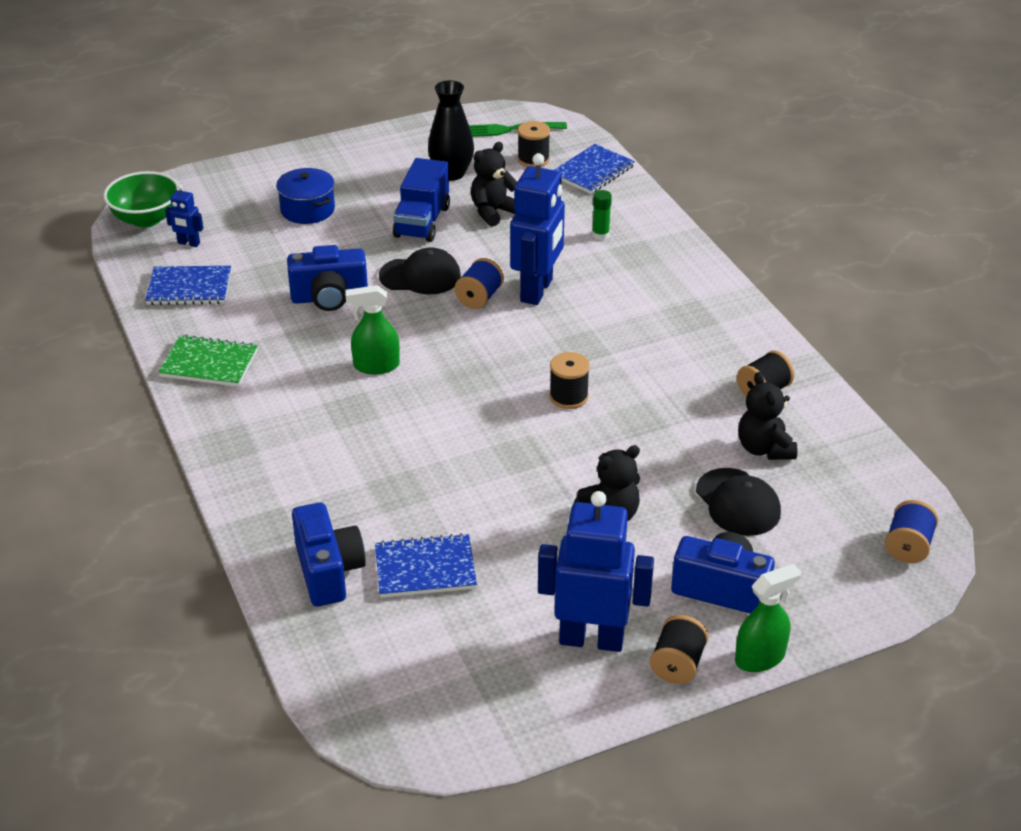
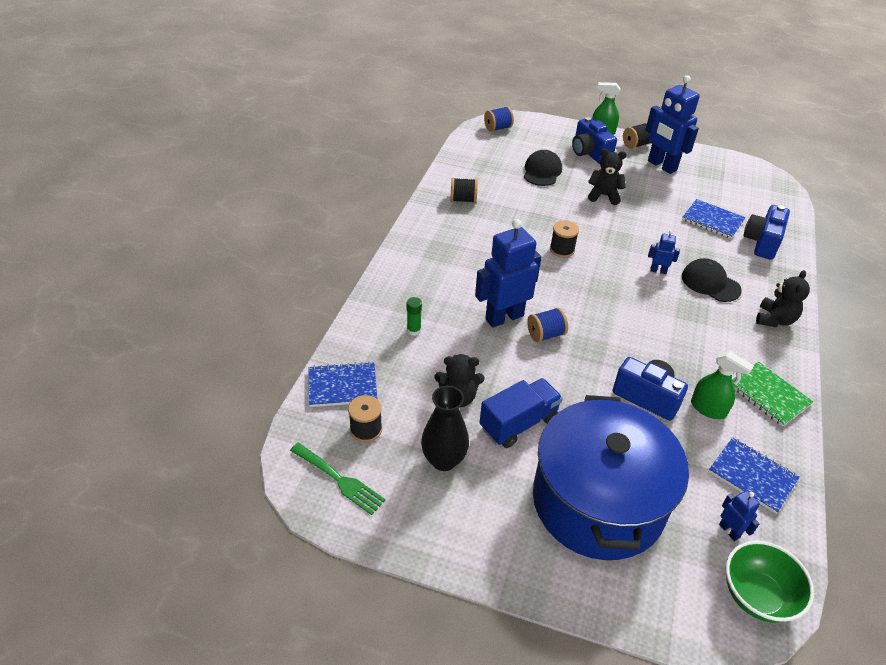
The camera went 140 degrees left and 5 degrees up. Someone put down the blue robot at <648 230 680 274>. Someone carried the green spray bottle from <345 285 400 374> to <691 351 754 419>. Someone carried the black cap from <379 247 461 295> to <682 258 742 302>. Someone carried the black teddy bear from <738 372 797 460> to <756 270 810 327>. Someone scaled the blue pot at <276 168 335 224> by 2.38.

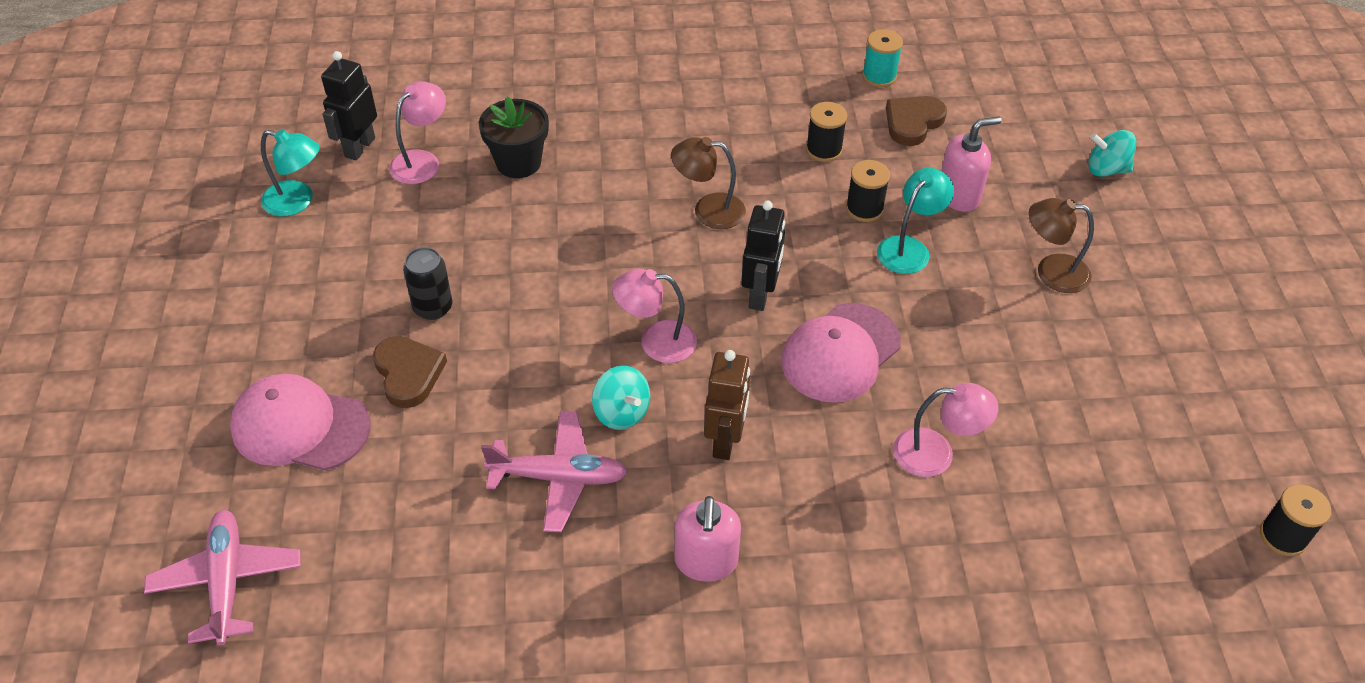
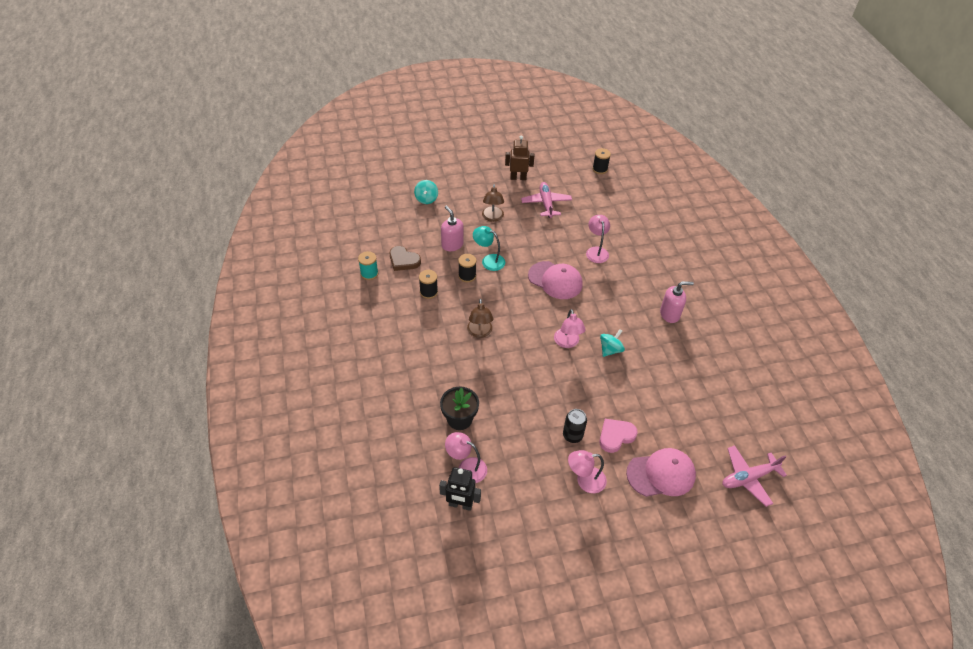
The camera went 100 degrees left and 0 degrees up. Someone took away the turquoise lamp at <261 129 320 216>. Someone took away the black robot at <741 200 785 311>. Someone put down the pink lamp at <568 450 607 493>. Someone carried the pink plane from <481 411 628 532> to <521 182 572 218>. Someone carried the brown robot from <704 350 750 460> to <505 136 534 180>. Someone repainted the brown heart at <373 336 447 408>, which became the pink heart at <599 419 638 453>. Someone rotated the pink cap at <230 374 371 470> by 105 degrees counterclockwise.

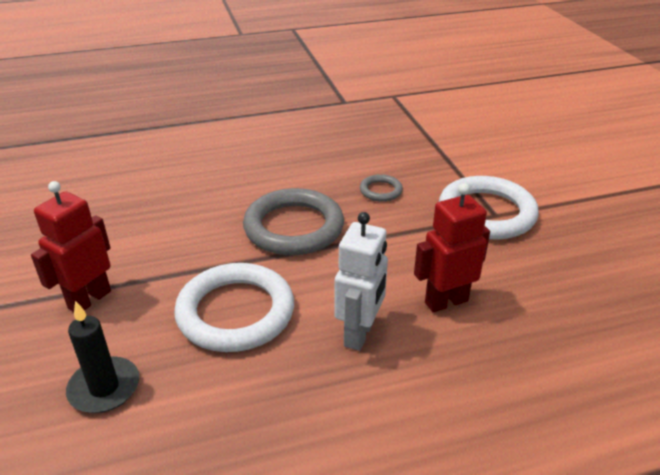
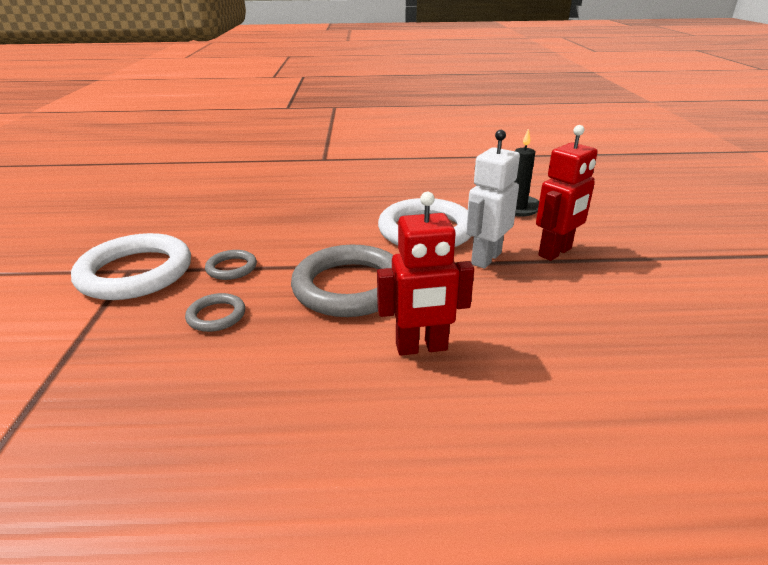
The camera went 165 degrees left and 5 degrees down. Someone put down the grey ring at <205 250 257 280>. Someone carried the white robot from <334 212 388 351> to <466 130 520 269>. Someone carried the red robot from <414 183 490 313> to <377 192 474 355>.

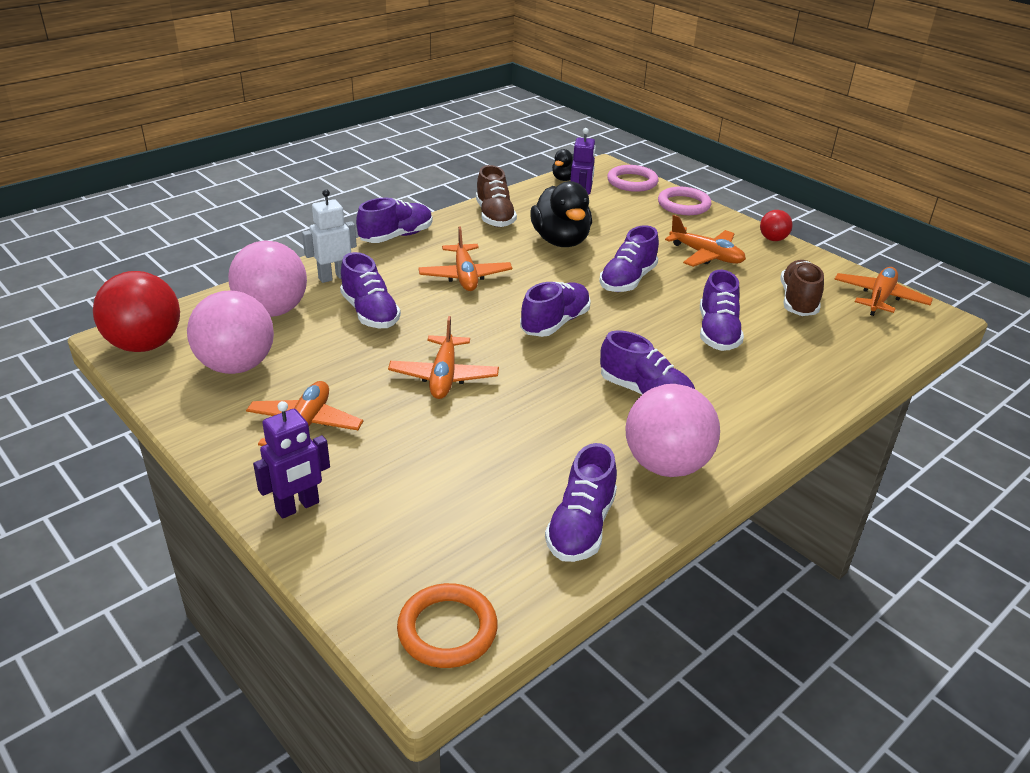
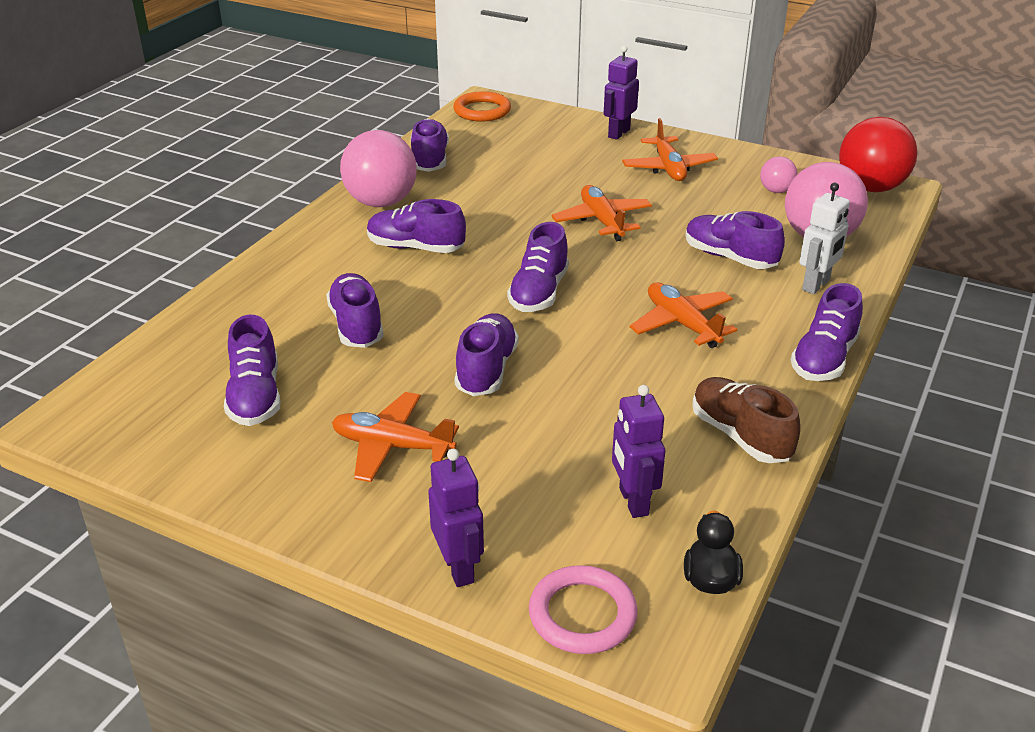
The camera went 160 degrees right and 0 degrees up. Someone took away the black duck at <530 181 592 247>. Someone took away the red ball at <760 210 793 241>. Someone took away the orange plane at <834 267 933 316>. Someone swapped the pink ring at <658 187 712 215> for the purple robot at <428 449 484 587>. Someone repainted the brown shoe at <780 260 824 316>, which became the purple shoe at <224 315 281 426>. Someone scaled the pink ball at <187 291 274 374> by 0.49.

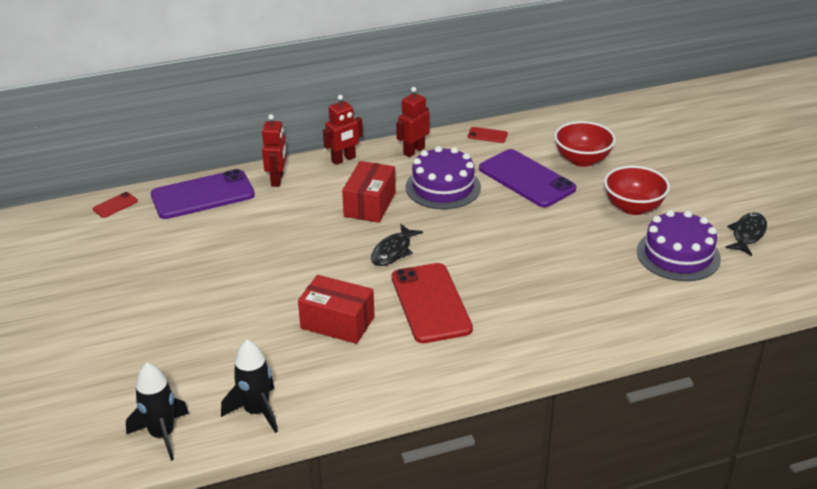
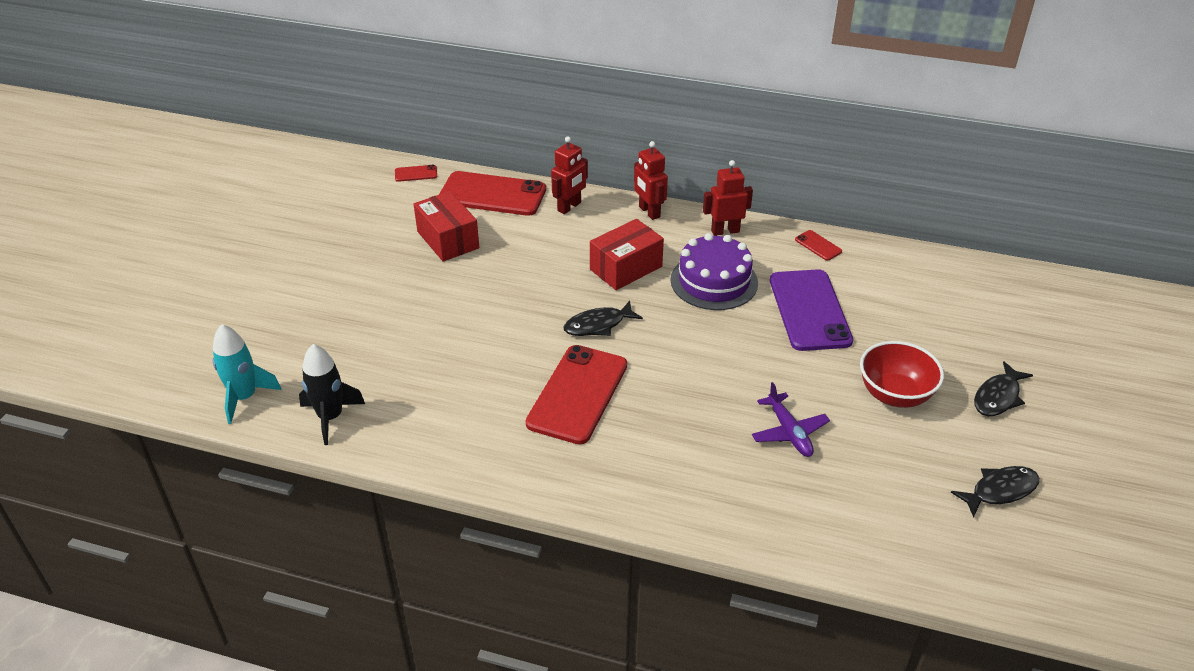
The camera went 35 degrees right and 5 degrees up. Someone took away the red bowl at <554 121 616 167>. Someone took away the purple cake at <637 210 721 281>. Someone put down the purple plane at <752 382 830 457>. Someone put down the black fish at <974 361 1033 416>. Someone carried the red box from <298 275 375 344> to <414 191 479 262>. Someone repainted the black rocket at <126 363 189 461>, which became the turquoise rocket at <213 324 282 424>. Someone repainted the purple phone at <151 169 255 219>, which became the red phone at <439 171 546 216>. Someone rotated the red robot at <323 95 363 165> by 60 degrees clockwise.

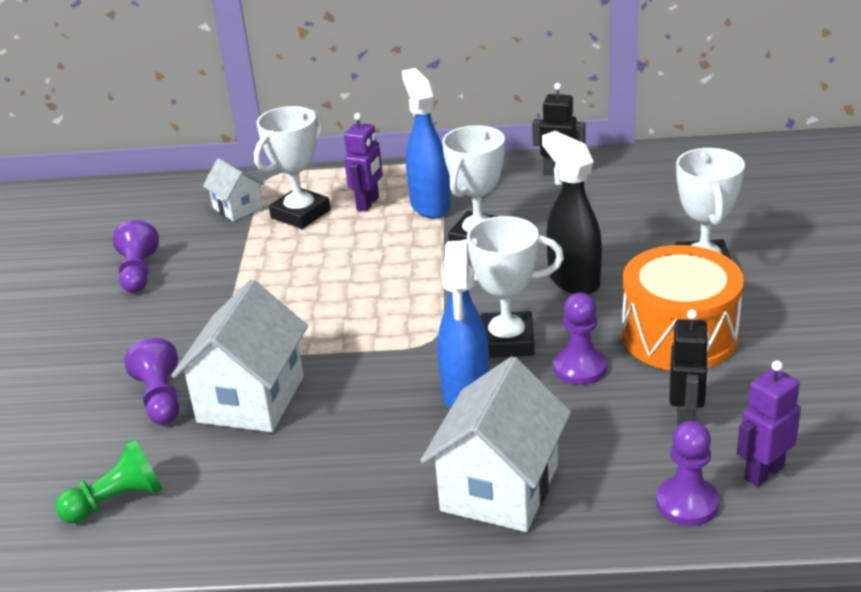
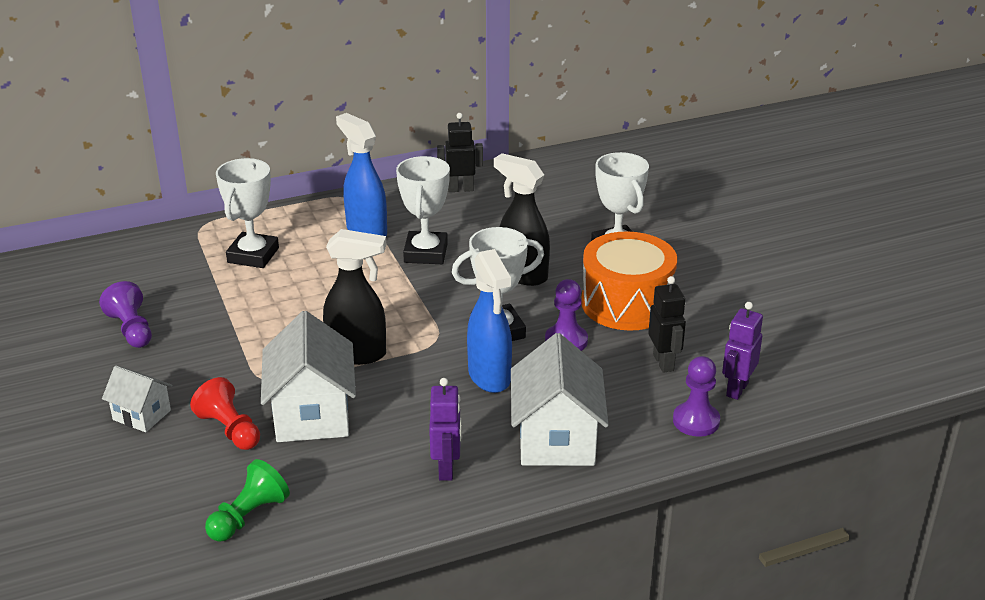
The camera went 25 degrees left and 0 degrees up. Someone put down the black spray bottle at <323 229 386 365>. Someone carried the white house from <203 158 264 222> to <102 365 173 432>. Someone carried the purple robot from <344 113 383 212> to <429 378 461 481>. Someone repainted the purple pawn at <124 338 179 425>, which became the red pawn at <190 377 260 450>.

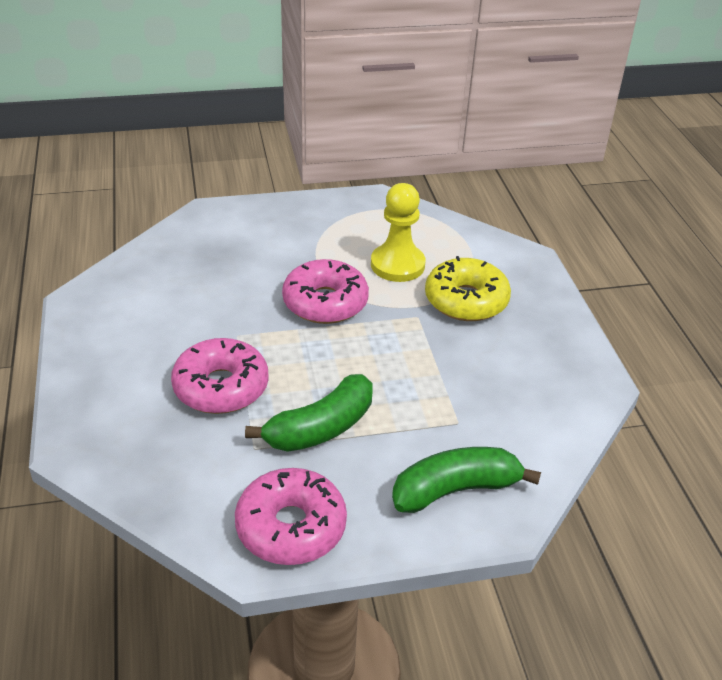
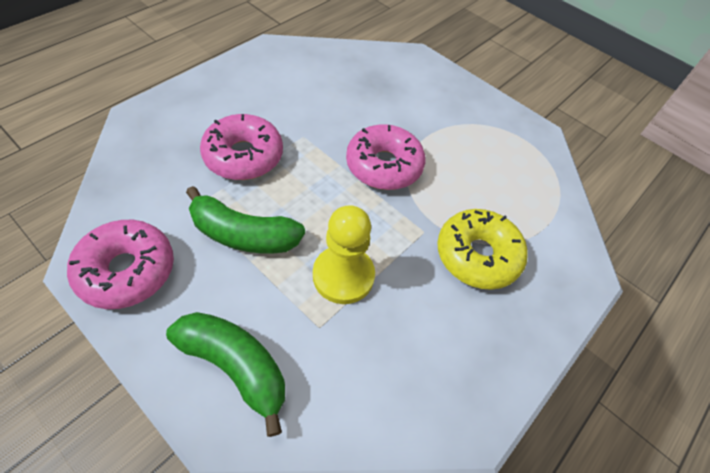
The camera went 50 degrees right and 15 degrees up. Someone carried the yellow pawn from <371 183 425 282> to <313 205 375 304>.

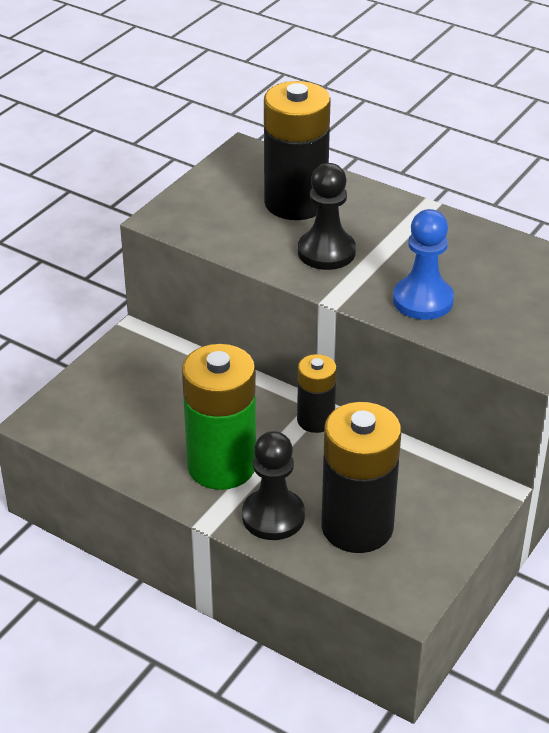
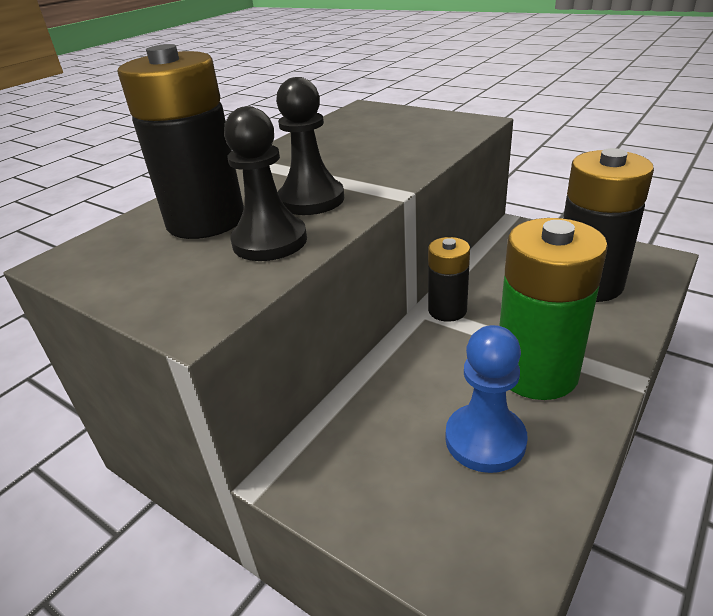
The camera went 85 degrees left and 5 degrees down. Someone carried the black pawn from <242 431 305 540> to <224 106 307 261>. Someone carried the blue pawn from <393 209 454 320> to <445 325 528 473>.

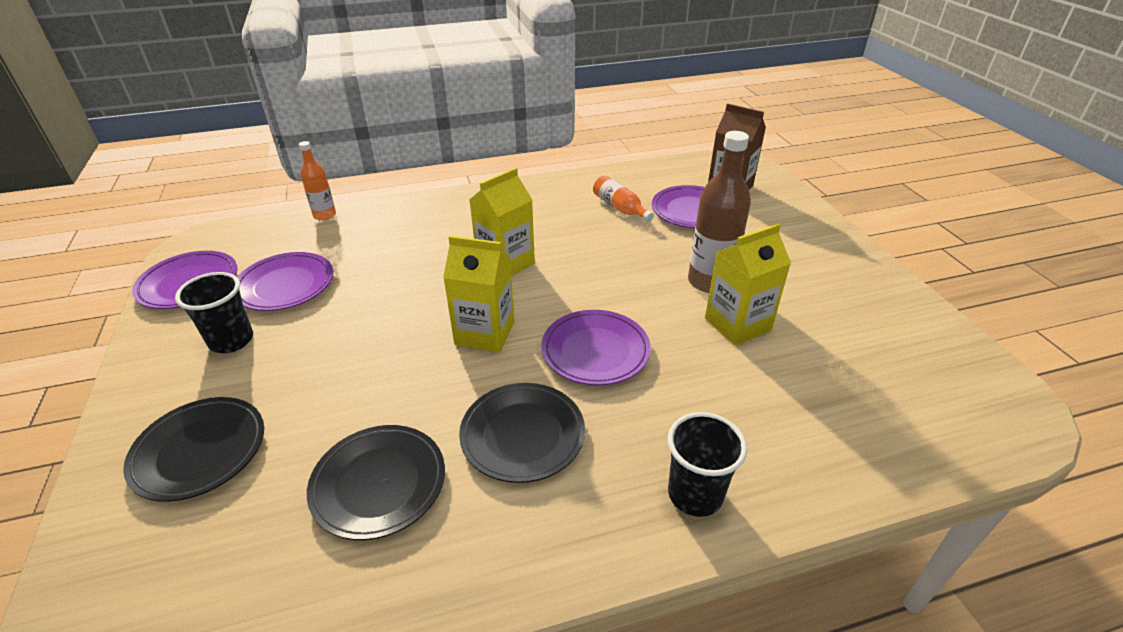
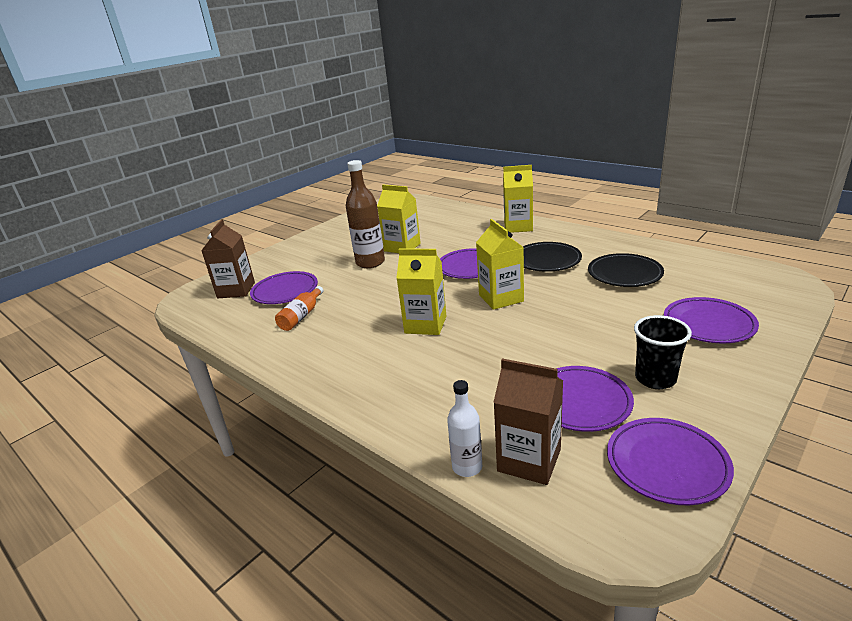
The camera went 120 degrees left and 10 degrees down. Someone put down the brown carton at <493 358 563 485>. Someone swapped the black cup at <668 412 747 517> for the yellow carton at <503 165 533 233>. Someone repainted the black plate at <123 397 264 502>, which became the purple plate at <664 297 759 343>. Someone repainted the orange bottle at <299 141 336 221>, which became the white bottle at <447 380 482 477>.

